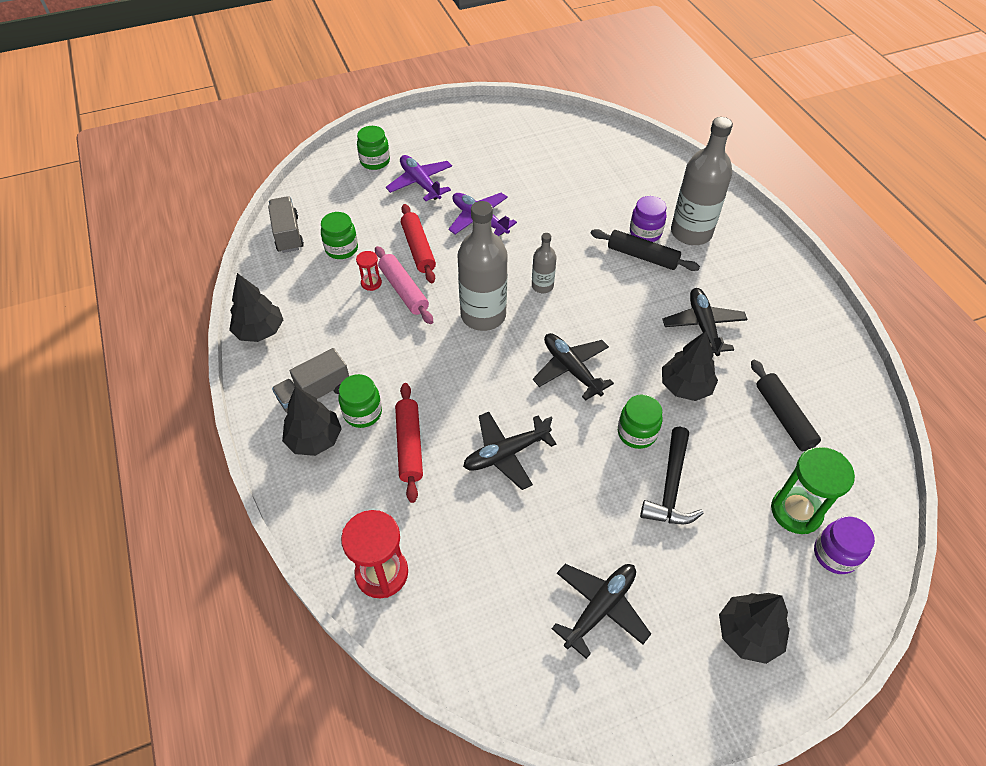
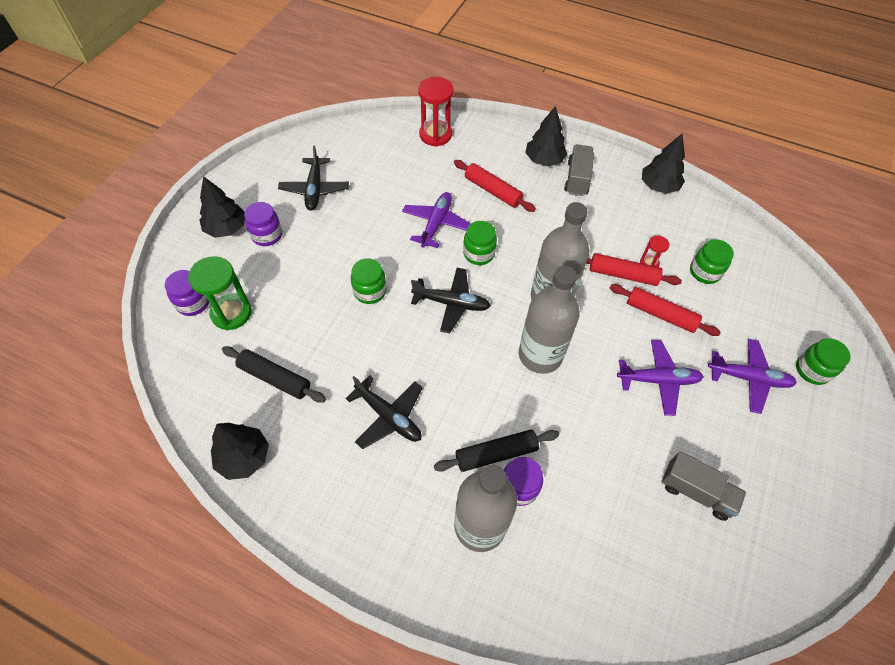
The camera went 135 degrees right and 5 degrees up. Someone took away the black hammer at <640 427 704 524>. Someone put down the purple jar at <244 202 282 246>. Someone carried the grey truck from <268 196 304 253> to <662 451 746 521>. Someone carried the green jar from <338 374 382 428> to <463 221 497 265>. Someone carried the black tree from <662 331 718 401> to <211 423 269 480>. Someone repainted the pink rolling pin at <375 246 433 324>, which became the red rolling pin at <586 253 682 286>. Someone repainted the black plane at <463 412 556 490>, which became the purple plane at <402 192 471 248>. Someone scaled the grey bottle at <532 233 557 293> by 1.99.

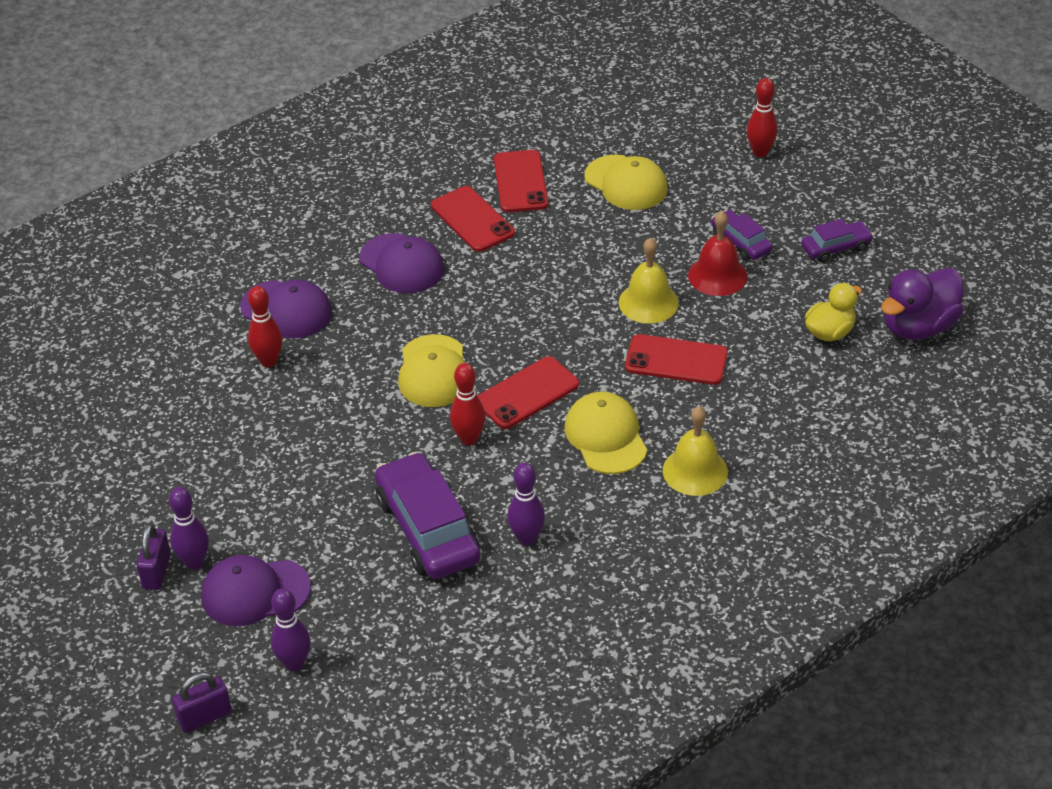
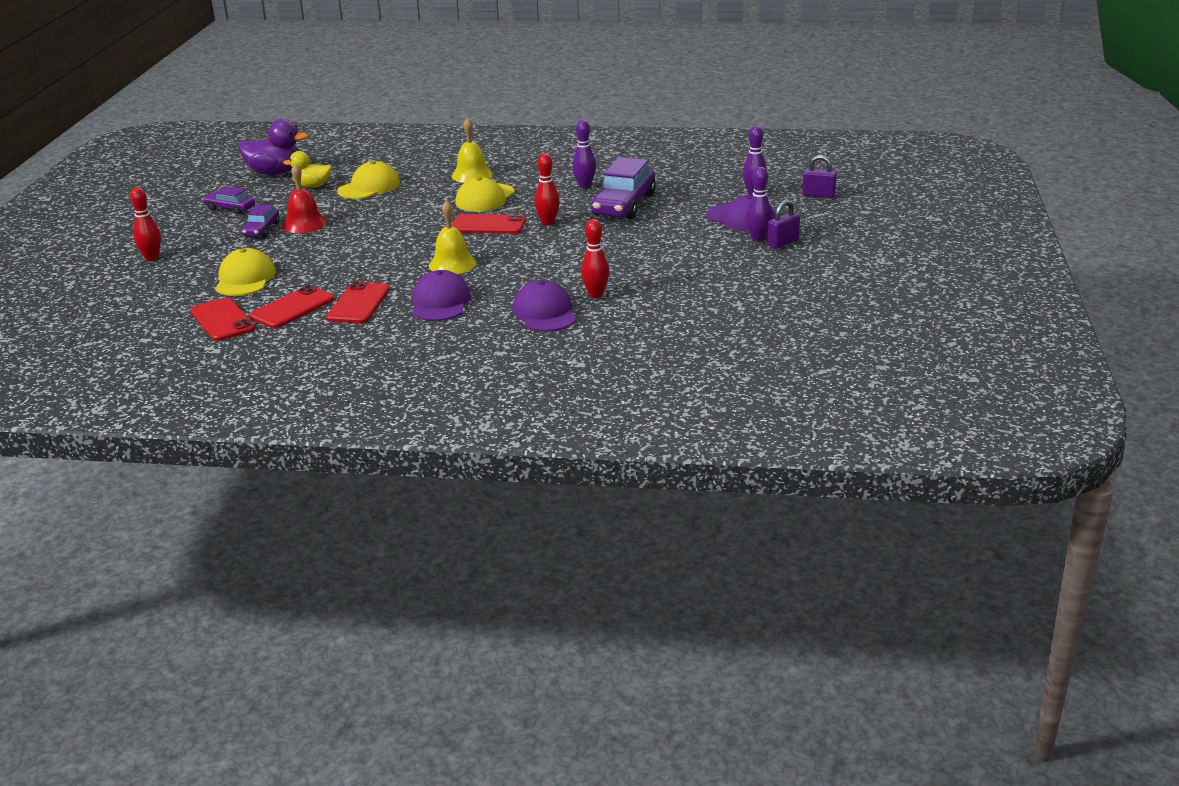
The camera went 135 degrees left and 15 degrees down. Someone carried the yellow cap from <398 334 465 407> to <337 161 400 199>. Someone carried the yellow bell from <619 238 679 323> to <429 200 476 274>. Someone carried the red phone from <625 334 728 385> to <190 297 255 341>.

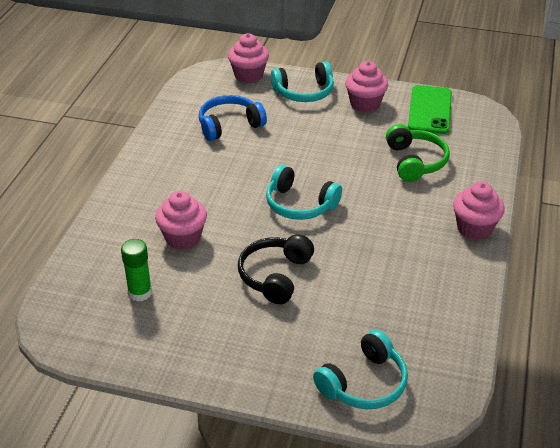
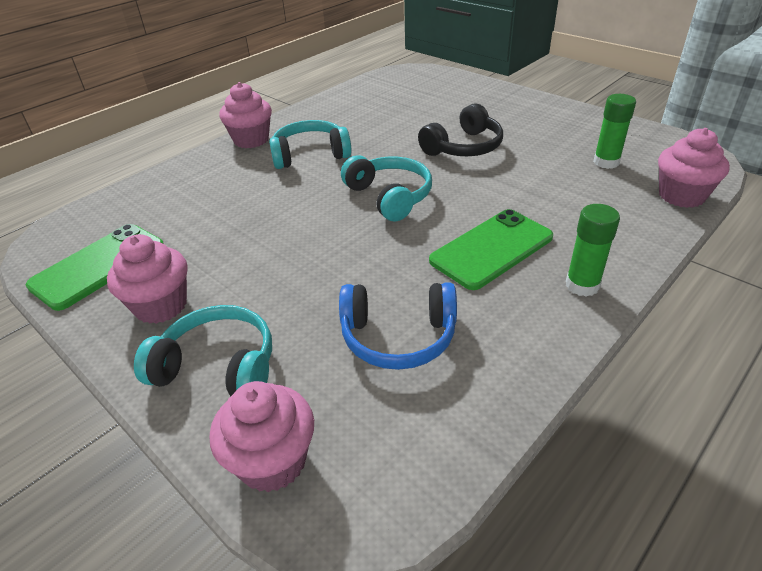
The camera went 150 degrees left and 0 degrees up. Someone took away the green headphones at <386 124 450 182>. Someone put down the green phone at <429 209 553 290>. Someone put down the green glue stick at <566 204 620 297>. Someone carried the pink cupcake from <155 191 207 250> to <658 128 730 208>. Someone carried the turquoise headphones from <313 329 408 409> to <269 120 351 169>.

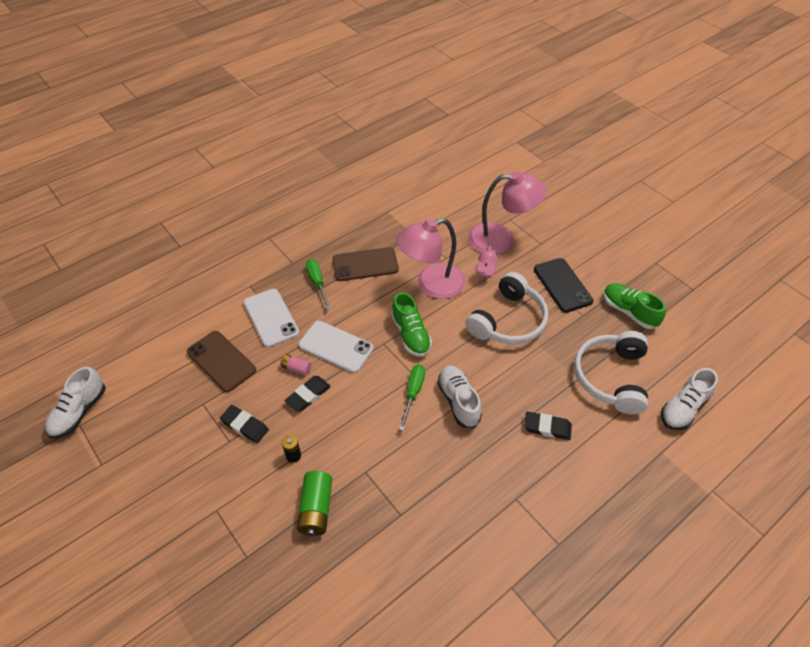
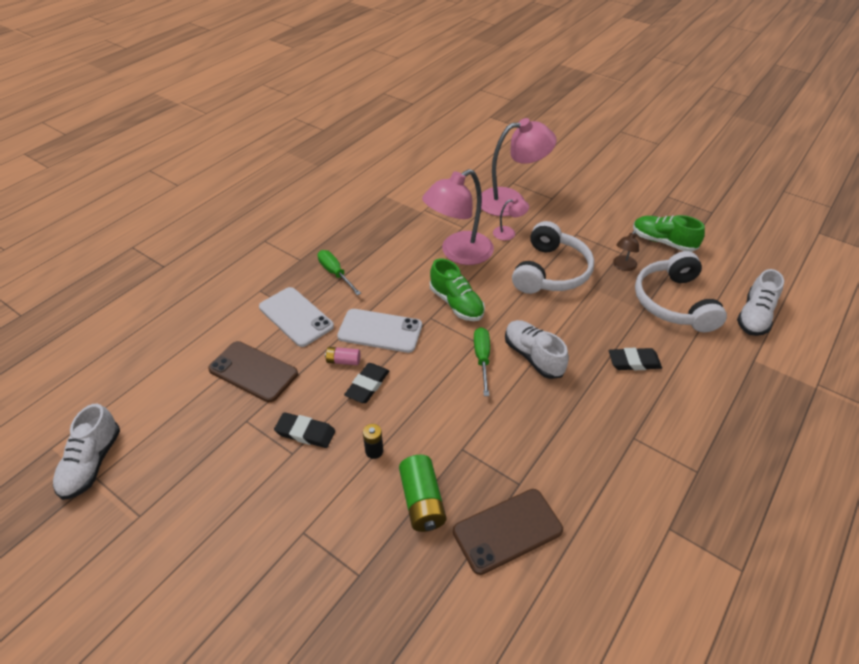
The camera went 15 degrees left and 5 degrees down. Someone took away the black phone at <534 258 593 313>. Someone put down the brown lamp at <613 231 639 271>. Someone carried the brown phone from <333 247 399 281> to <453 489 563 575>. Someone rotated the pink lamp at <475 243 498 277> by 90 degrees counterclockwise.

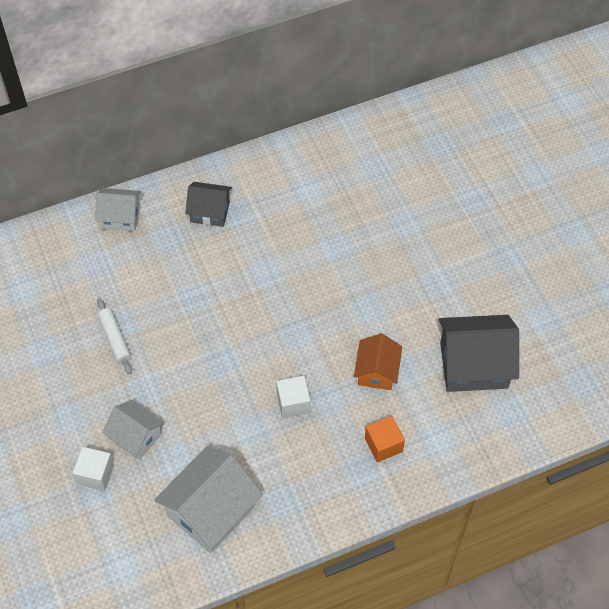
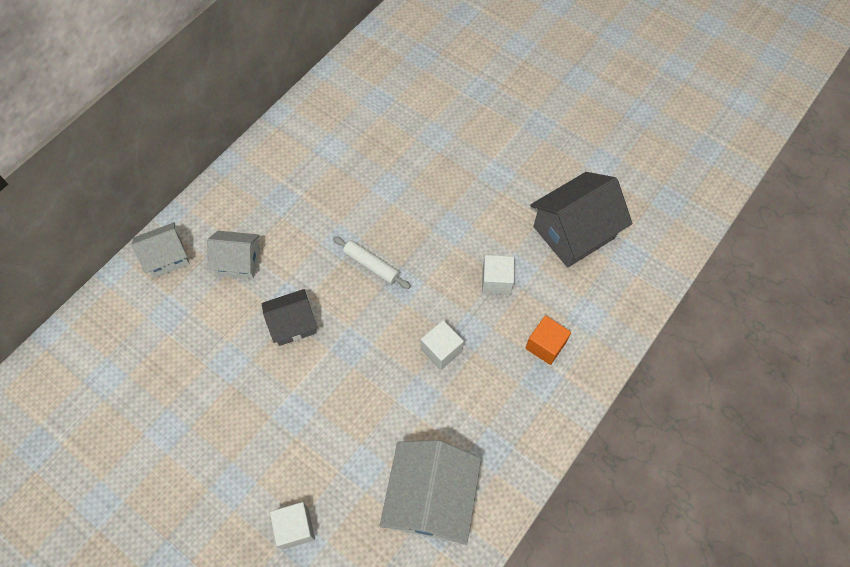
The camera went 30 degrees left and 5 degrees up. Someone carried the white rolling pin from <97 298 132 374> to <333 236 411 289>. Someone carried the white house from <102 400 164 460> to <207 231 260 279>. Someone carried the grey house from <185 182 232 227> to <262 289 318 346>. Someone swapped the orange house at <354 333 402 390> for the white cube at <482 255 514 295>.

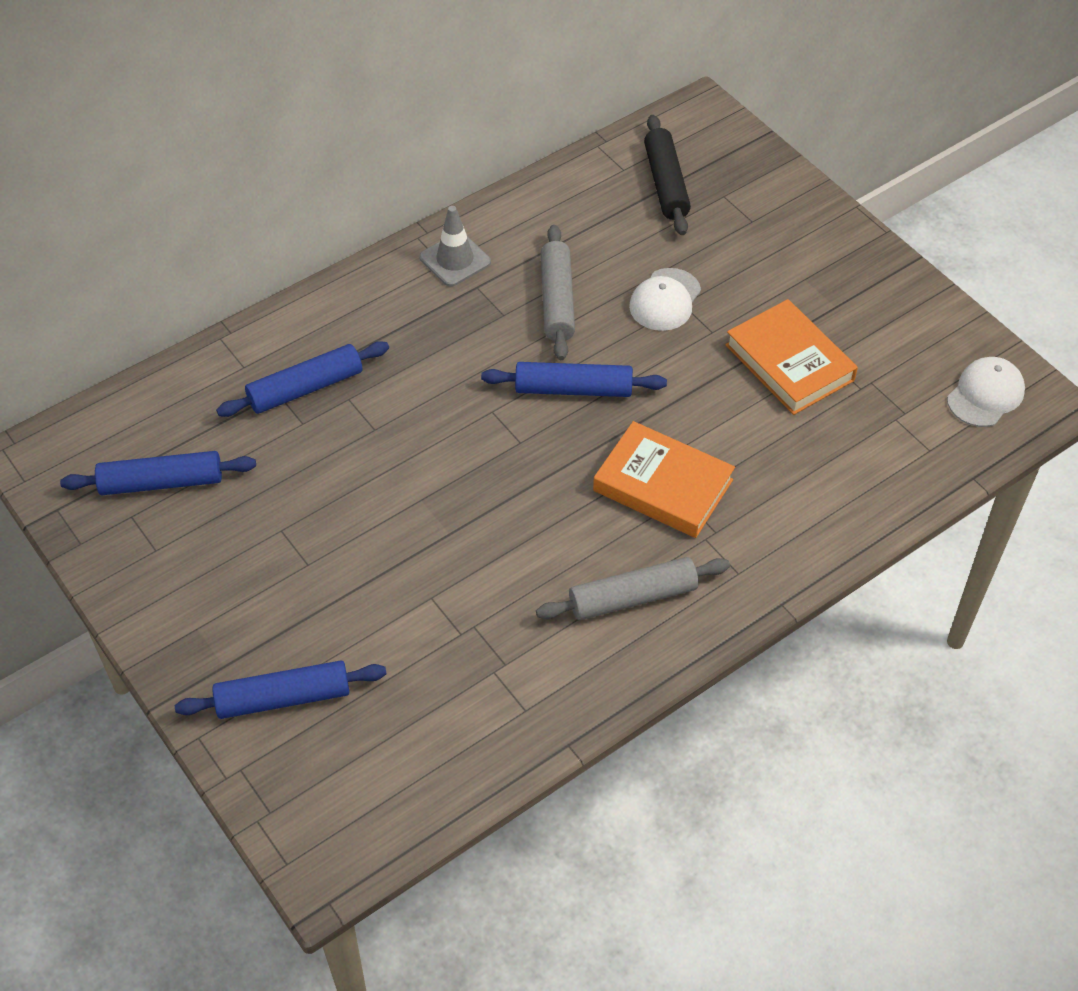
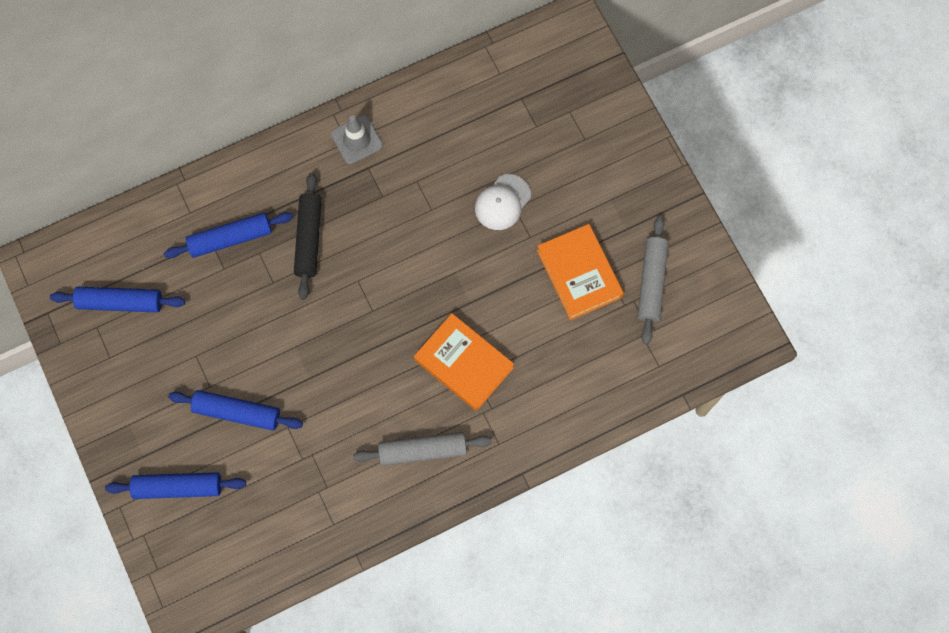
The camera went 10 degrees right and 20 degrees up. Someone took away the white cap at <947 357 1025 427>. Someone carried the blue rolling pin from <481 362 667 397> to <168 390 303 431>. Someone carried the grey rolling pin from <541 225 575 360> to <638 216 668 345>. Someone carried the black rolling pin from <644 115 691 235> to <294 173 322 300>.

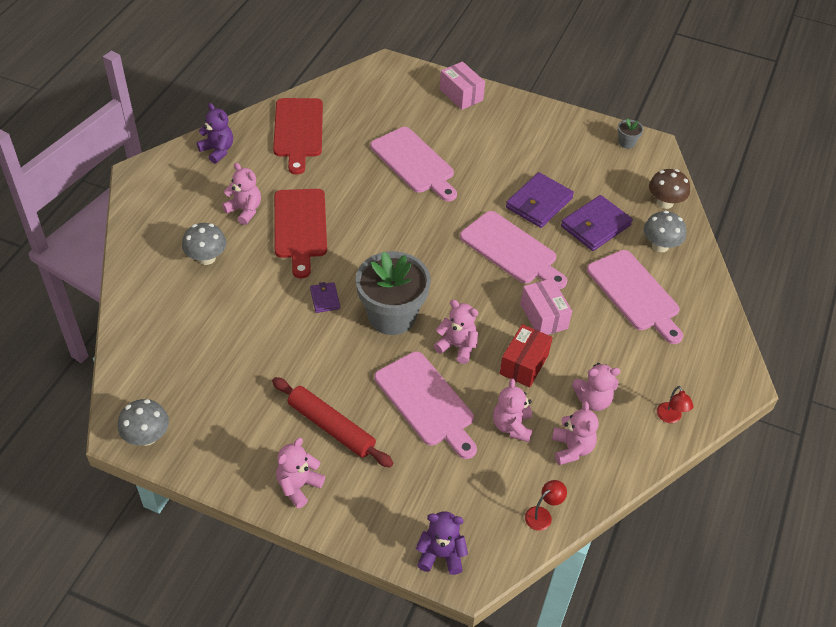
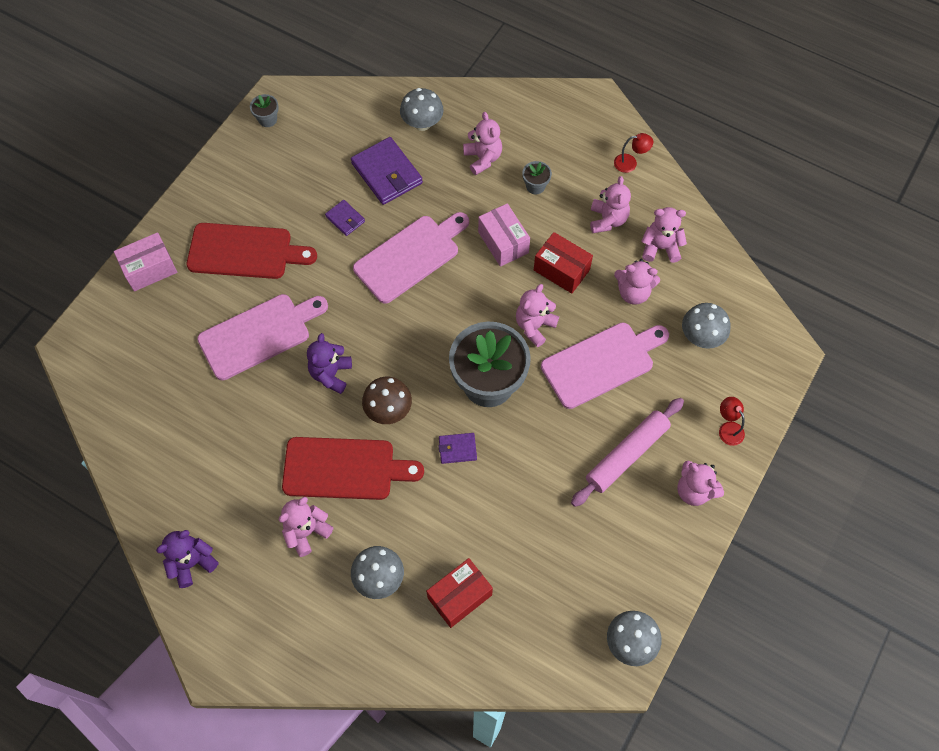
The camera went 80 degrees left and 15 degrees up. Someone put down the red box at <426 558 493 628>. Someone put down the grey flower pot at <522 161 552 194>. Someone put down the grey mushroom at <682 303 730 349>. Someone carried the red cutting board from <273 98 323 175> to <187 223 317 279>. Someone carried the purple teddy bear from <416 511 468 575> to <307 333 352 394>. Someone carried the red lamp from <525 480 567 531> to <719 397 745 446>. Someone carried the brown mushroom from <649 169 690 209> to <362 377 412 424>. Someone swapped the pink cutting board at <587 250 683 344> for the pink teddy bear at <463 112 502 175>. Someone repainted the red rolling pin at <272 377 393 467>, which became the pink rolling pin at <571 398 684 507>. Someone rotated the pink box at <520 278 572 335> by 75 degrees clockwise. Someone scaled the purple wallet at <506 172 574 228> by 0.52.

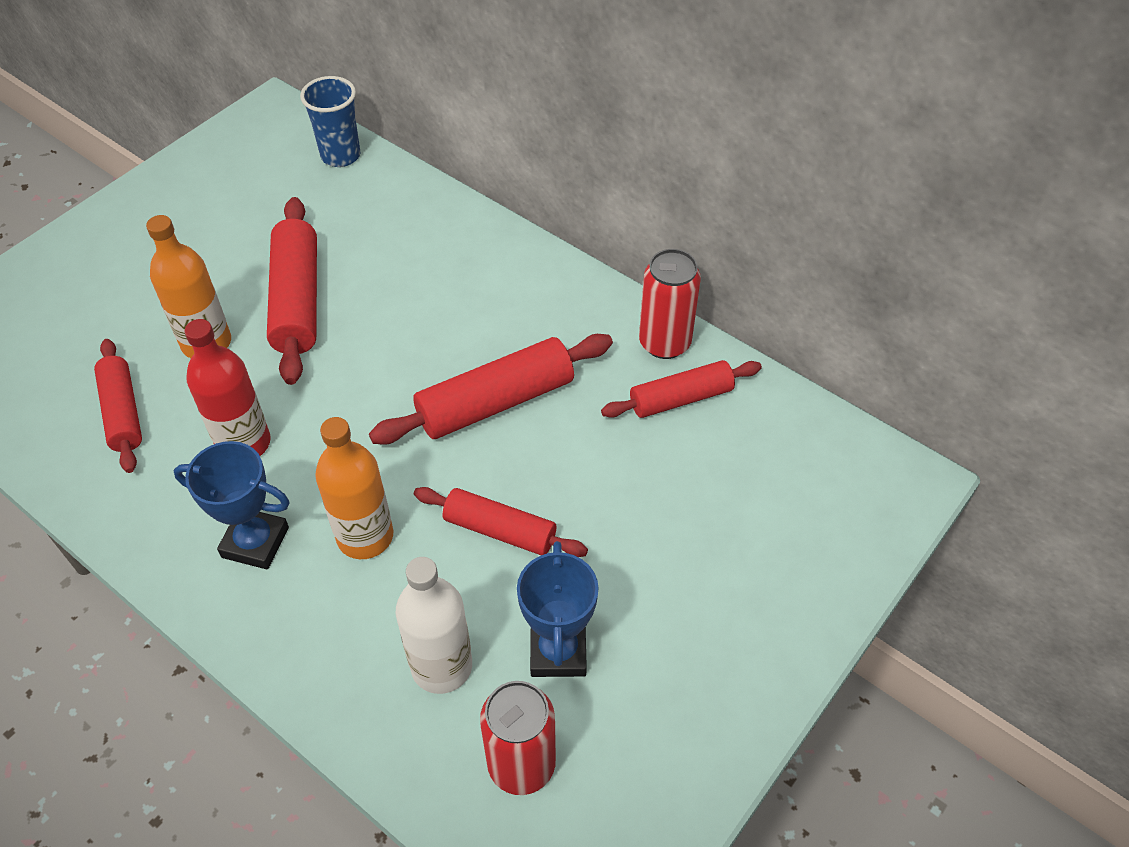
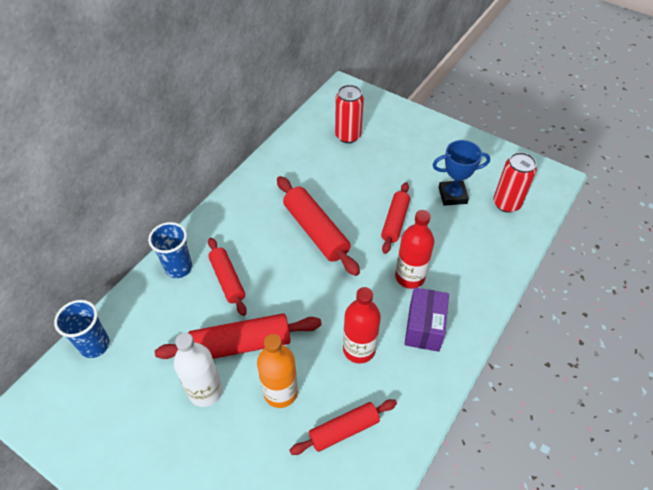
The camera went 95 degrees left and 0 degrees up. Someone put down the blue cup at <148 222 192 278>. Someone carried the white bottle from <396 557 472 694> to <174 333 223 407>. Someone carried the red rolling pin from <601 360 762 418> to <208 238 247 316>. Someone carried the red can from <639 249 701 359> to <335 85 364 143>. Someone swapped the blue trophy at <174 441 290 569> for the purple box at <404 287 449 352>. Someone repainted the orange bottle at <315 417 393 559>, which became the red bottle at <395 210 434 289>.

